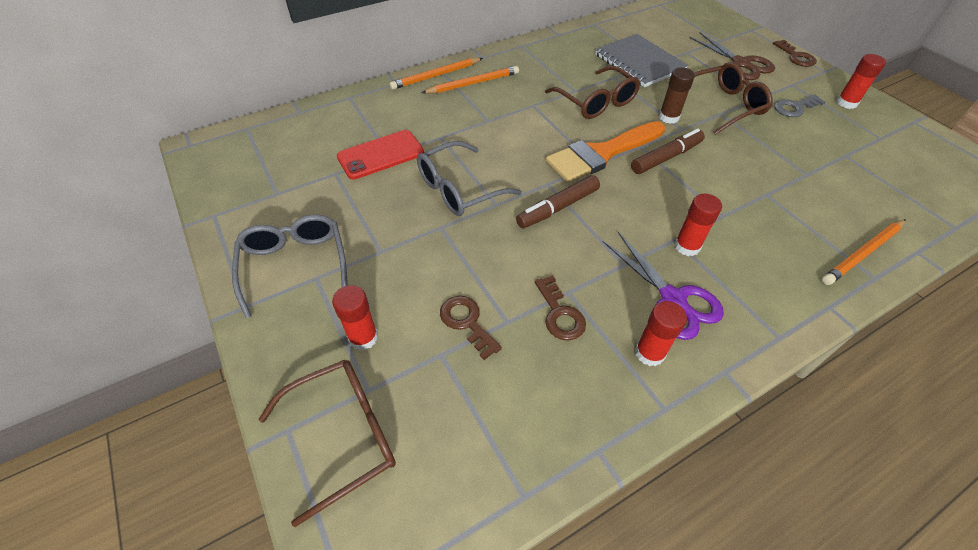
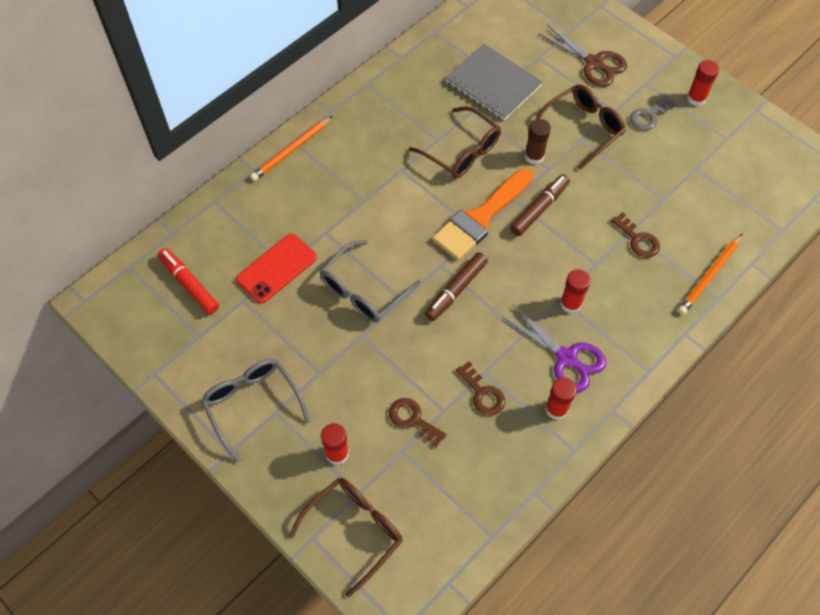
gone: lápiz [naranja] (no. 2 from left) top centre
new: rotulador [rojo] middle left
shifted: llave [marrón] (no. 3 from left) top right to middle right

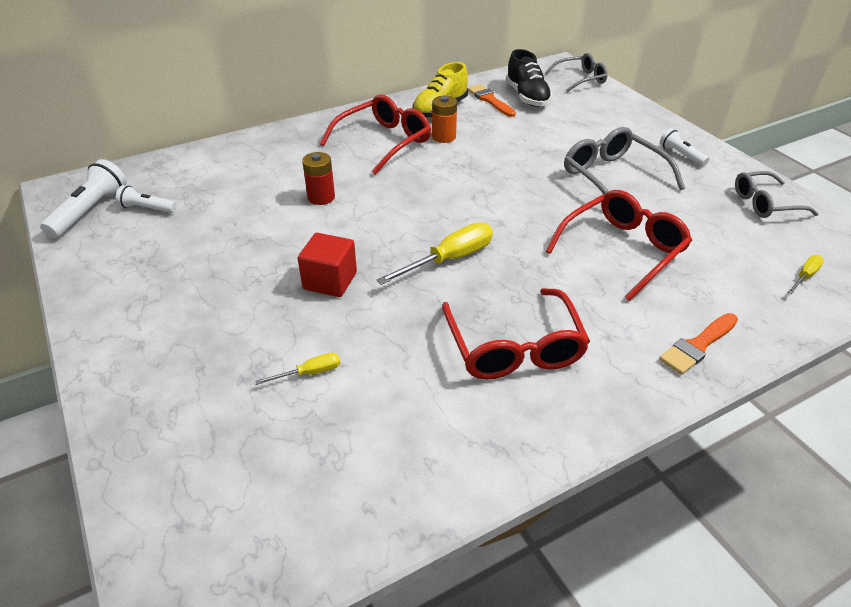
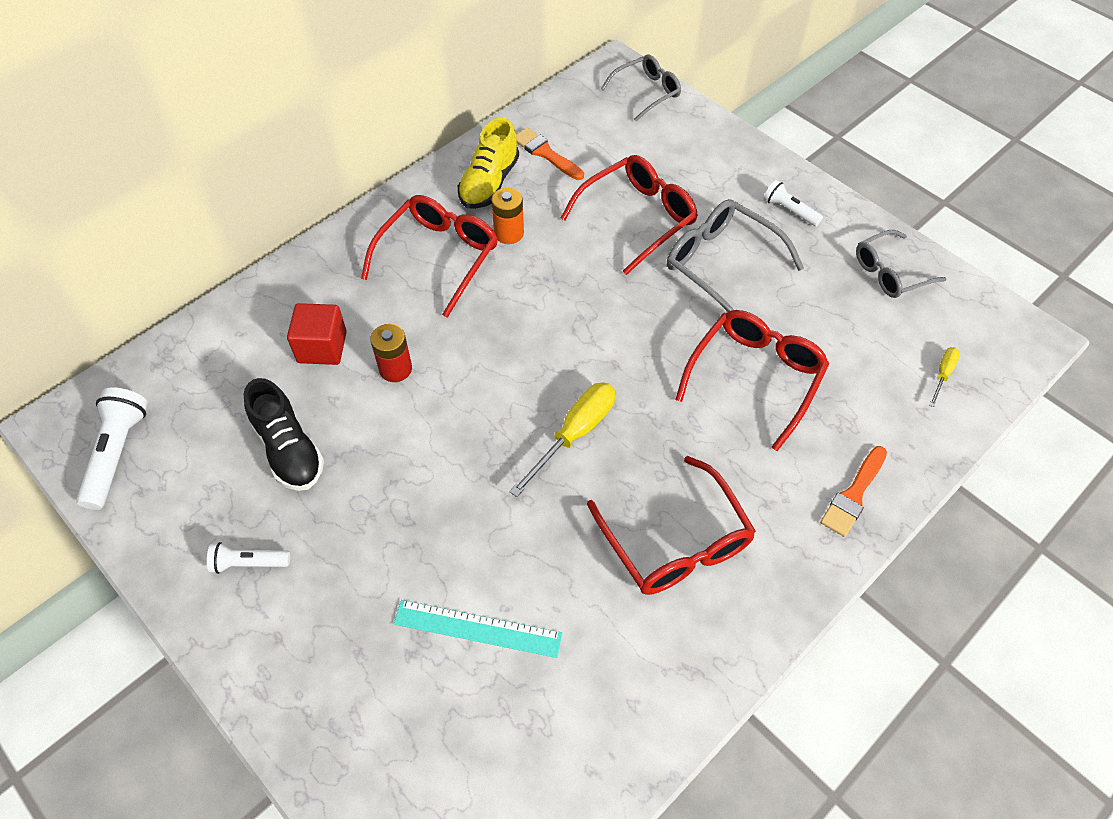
new: gafas [rojo] (no. 2 from left) top centre
shifted: lámpara de mano [blanco] (no. 2 from left) top left to bottom left; cubo [rojo] centre to middle left; zapato [negro] top centre to middle left
swapped: destornillador [amarillo] (no. 1 from left) centre to regla [turquesa] bottom centre

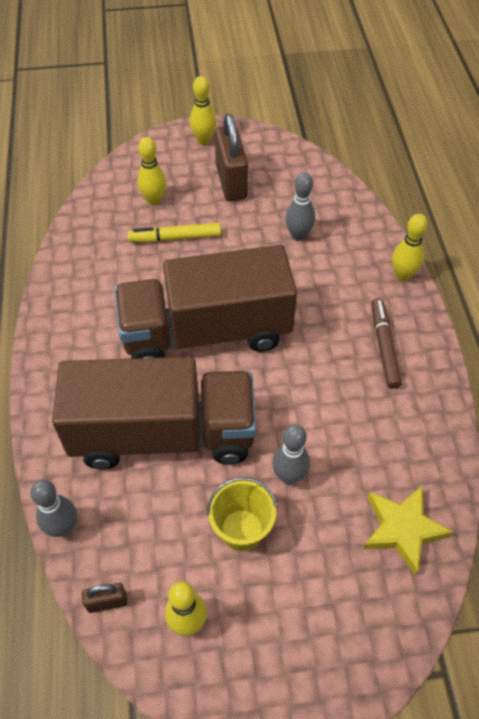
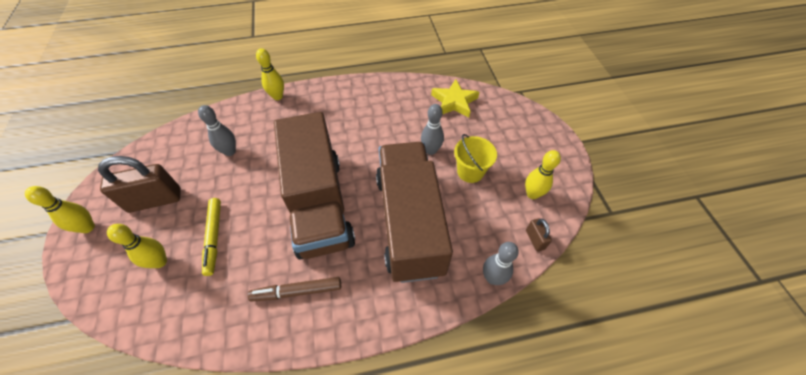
shifted: rotulador [marrón] middle right to bottom centre

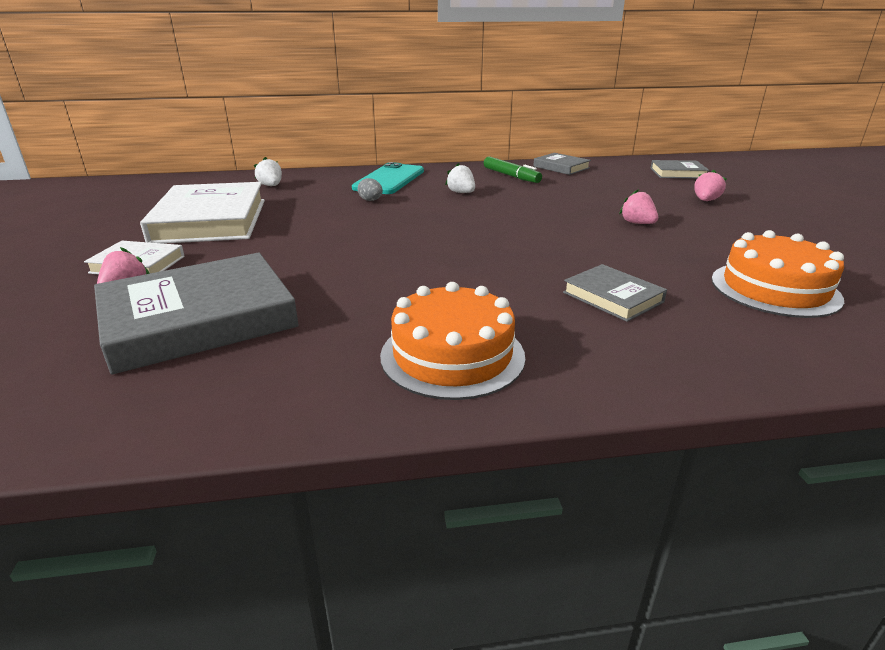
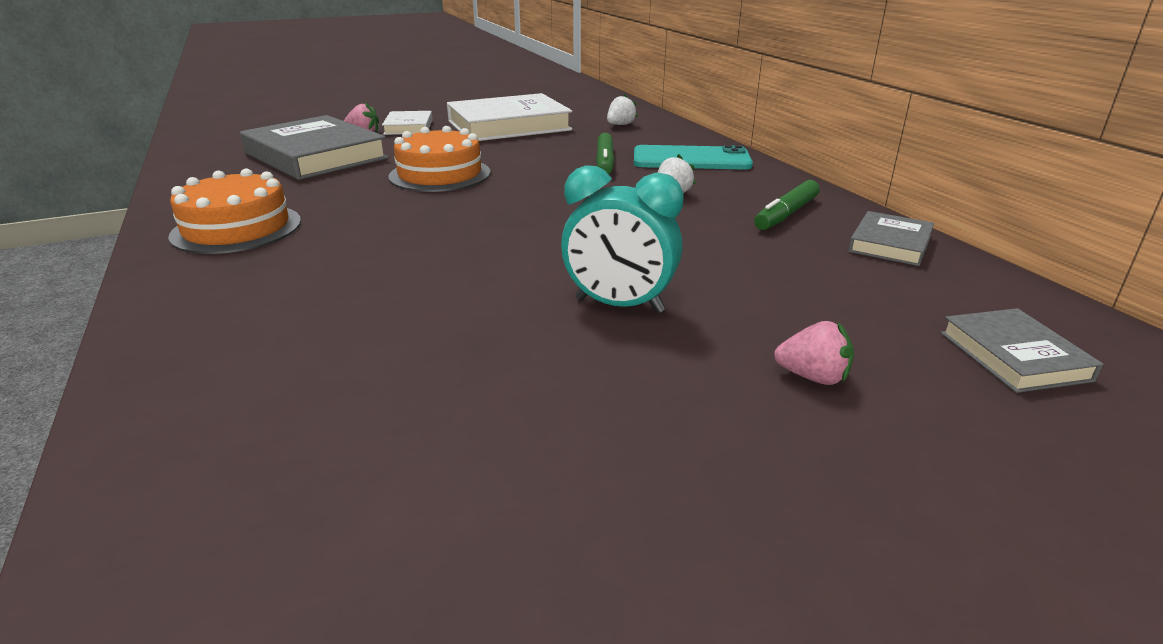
gone: libro [gris] (no. 3 from left) middle right
shifted: tarta [naranja] (no. 2 from left) middle right to top centre
swapped: huevo [gris] top centre to rotulador [verde] (no. 1 from left) top centre; fresa [rosa] (no. 2 from left) top right to despertador [turquesa] centre

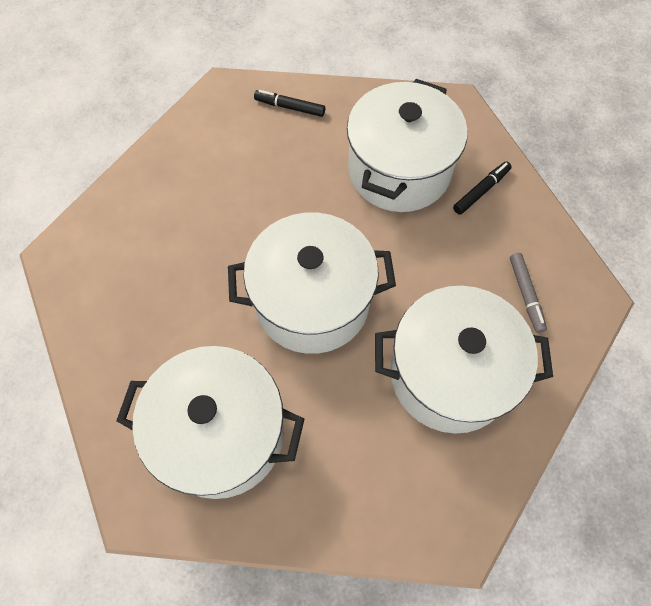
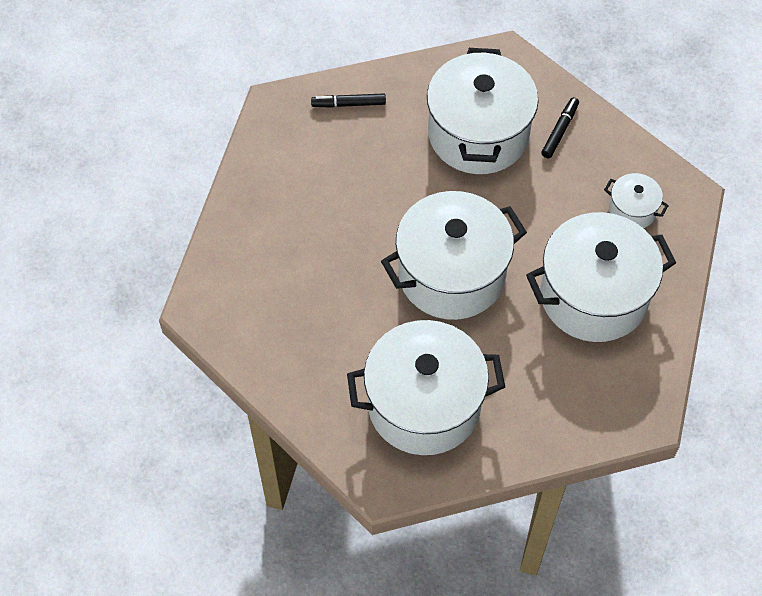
swapped: rotulador [gris] middle right to olla [blanco] (no. 5 from left) middle right

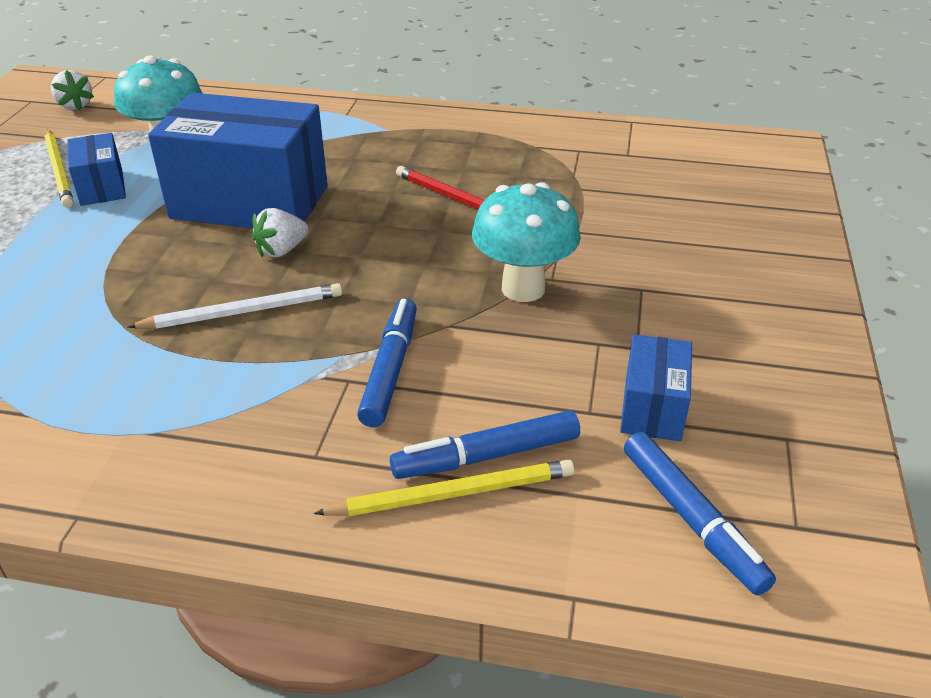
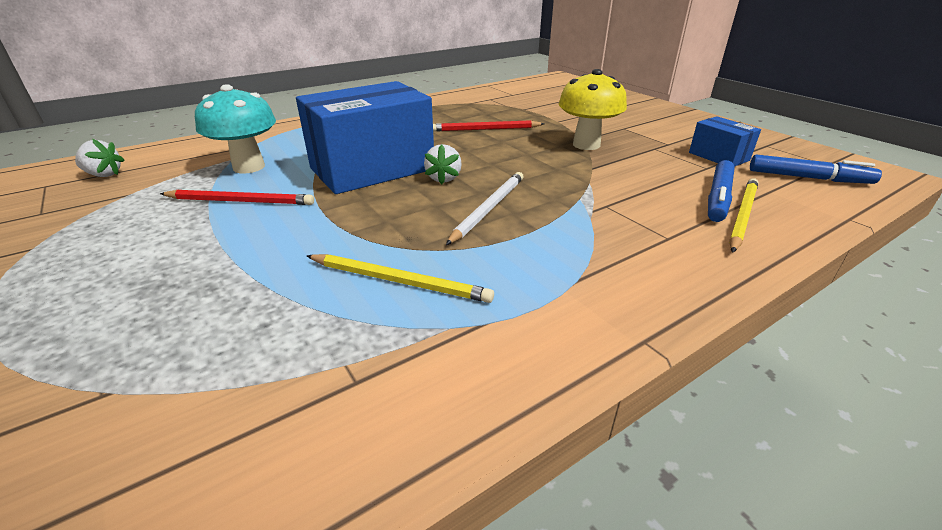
gone: rotulador [azul] (no. 1 from left) centre
shifted: lápiz [amarillo] (no. 1 from left) top left to centre
swapped: caja [azul] (no. 1 from left) top left to lápiz [rojo] (no. 1 from left) middle left
repainted: seta [turquesa] (no. 2 from left) centre to seta [amarillo] top centre

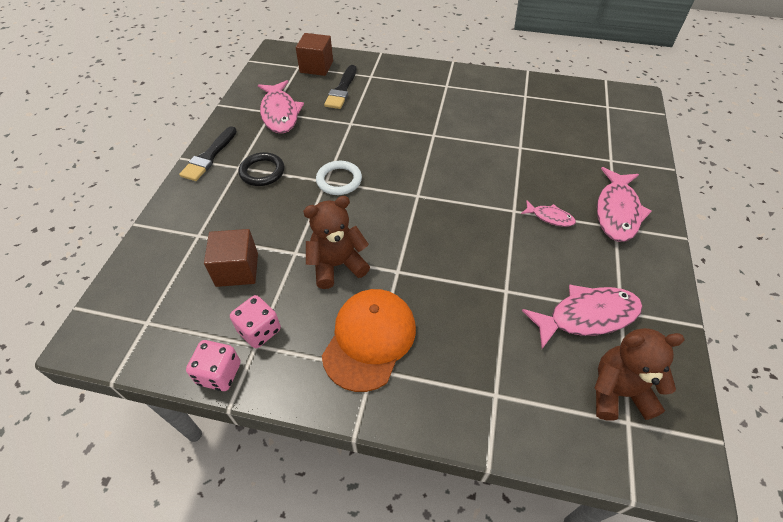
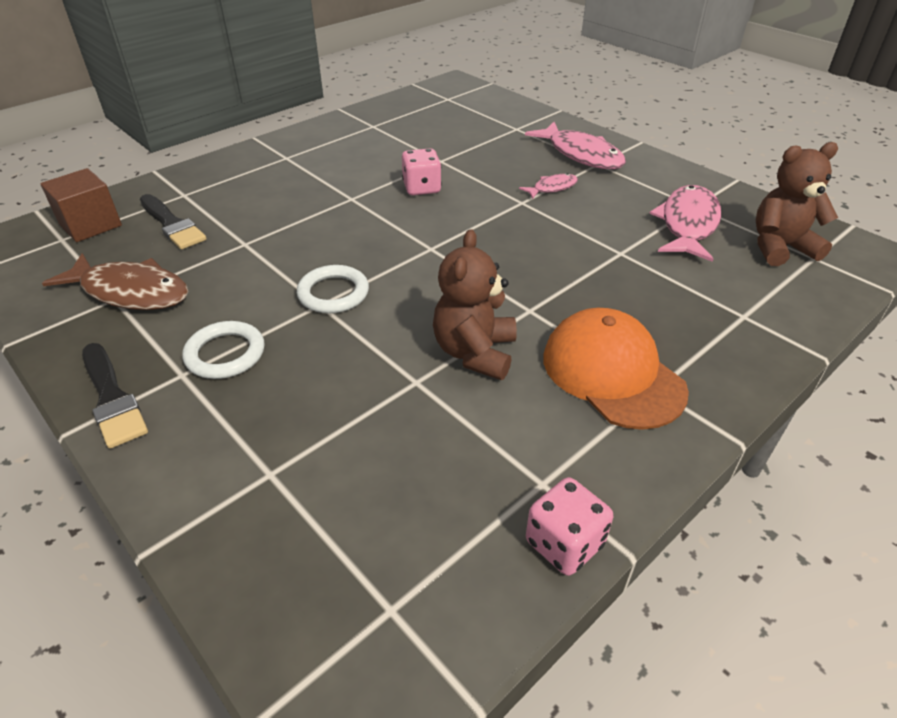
gone: cubo [marrón] (no. 1 from left) middle left
shifted: dado [rosa] (no. 2 from left in the first image) middle left to dado [rosa] (no. 1 from left) top centre
repainted: anillo [negro] top centre to anillo [blanco] (no. 1 from left) middle left; pez [rosa] (no. 1 from left) top centre to pez [marrón] middle left
rotated: osito [marrón] (no. 2 from left) bottom right = top right 45 degrees clockwise

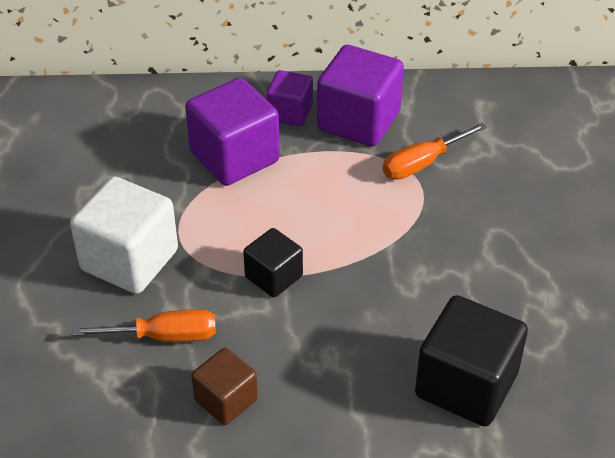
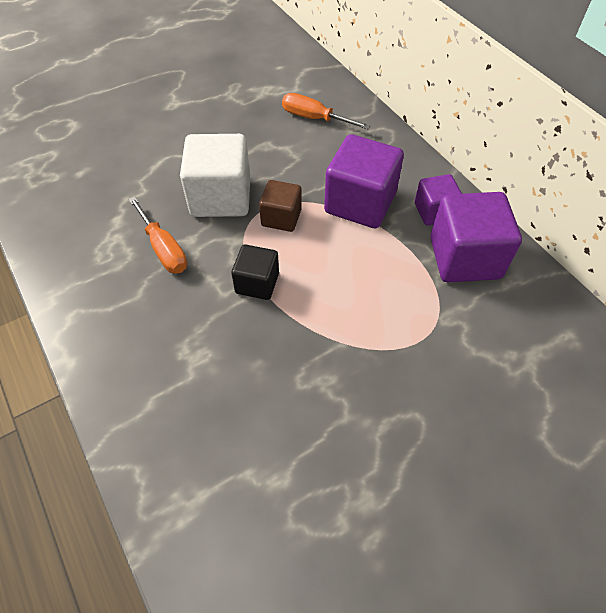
gone: cubo [negro] (no. 2 from left) bottom right
shifted: cubo [marrón] bottom centre to centre; destornillador [naranja] (no. 2 from left) top right to top centre

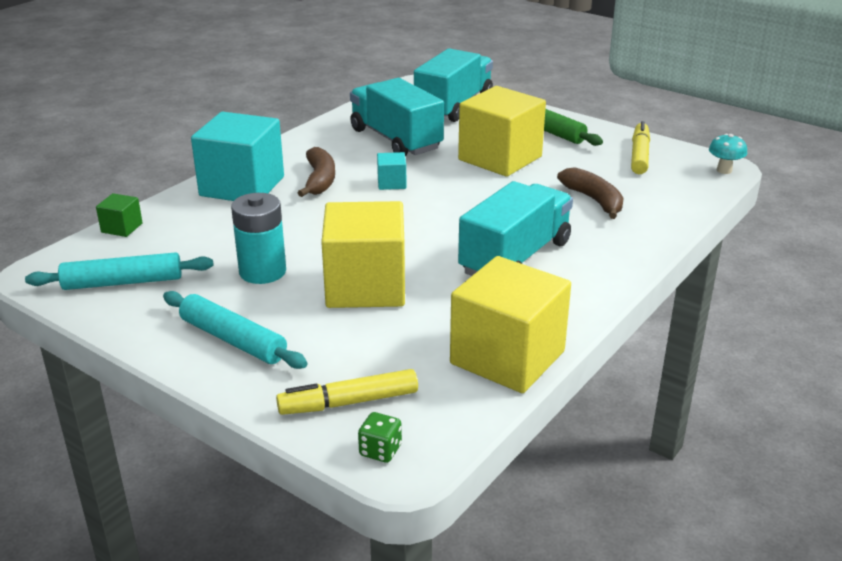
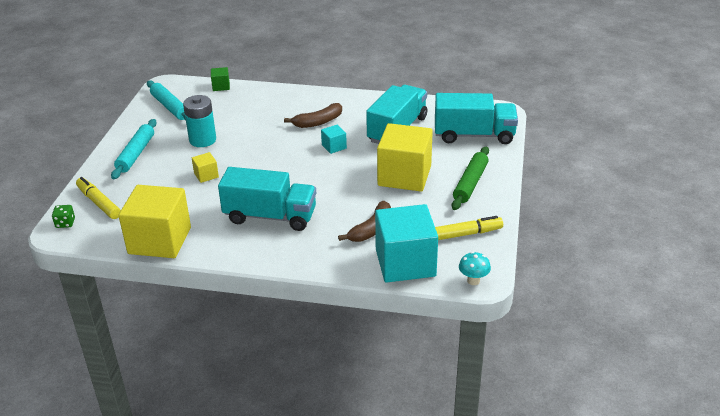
shifted: cubo [turquesa] (no. 1 from left in the first image) top left to cubo [turquesa] (no. 2 from left) centre
scaled: cubo [amarillo] (no. 1 from left in the first image) centre = middle left x0.43

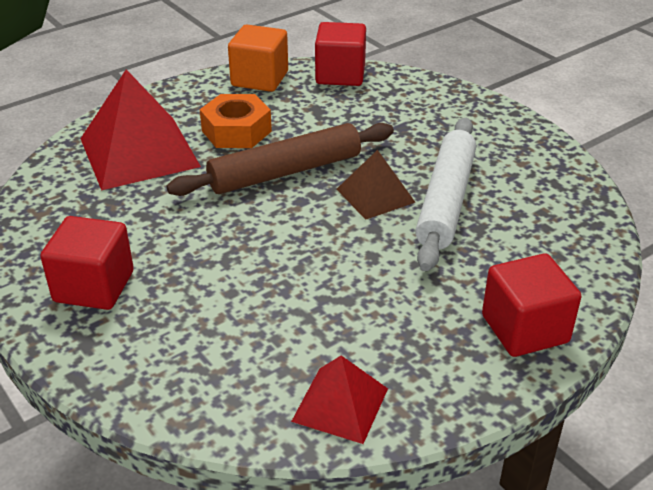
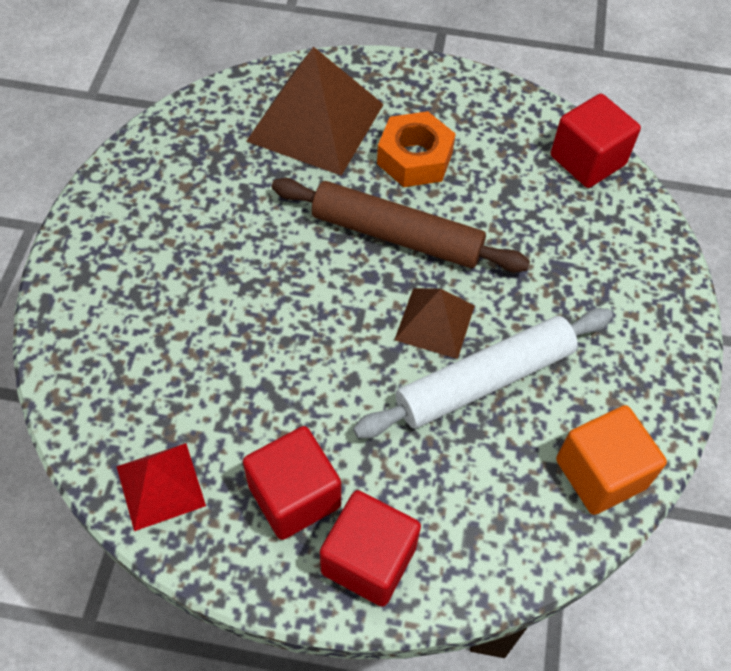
shifted: cubo [rojo] (no. 1 from left) middle left to bottom centre; cubo [naranja] top centre to bottom right
repainted: pirámide [rojo] (no. 1 from left) top left to pirámide [marrón] (no. 1 from left) top centre

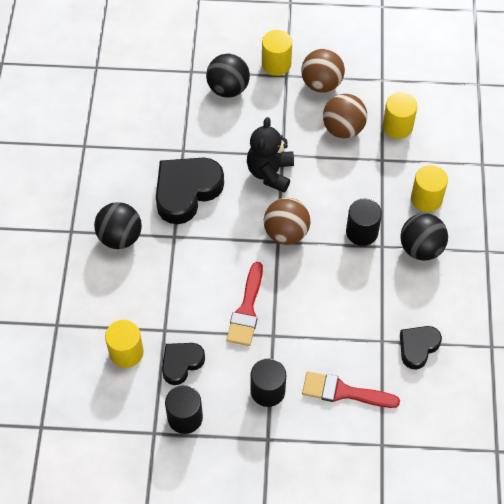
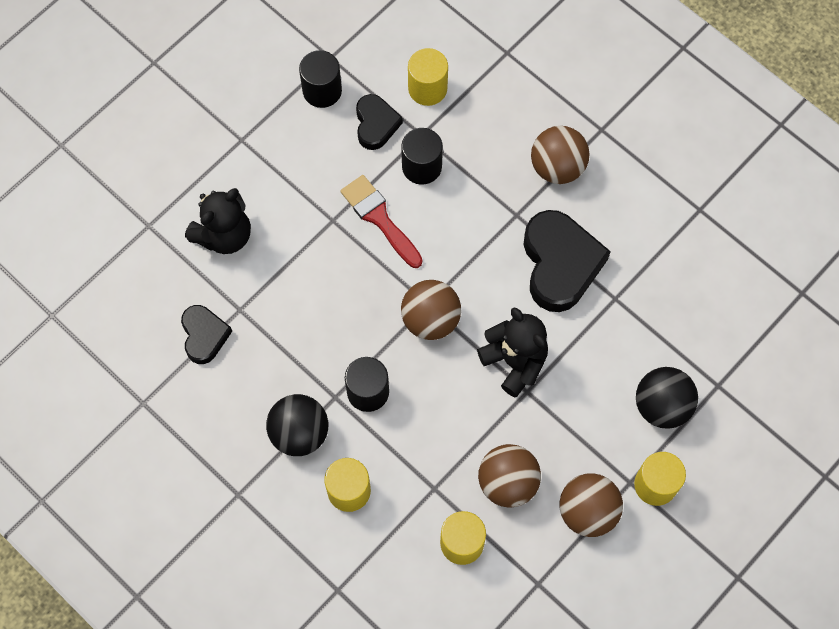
shifted: cilindro [negro] (no. 2 from left in the first image) bottom centre to cilindro [negro] (no. 3 from left) top centre
swapped: pincel [rojo] (no. 2 from left) bottom right to osito [negro] (no. 1 from left) middle left
repainted: pelota [negro] (no. 1 from left) middle left to pelota [marrón] (no. 3 from left) top right

